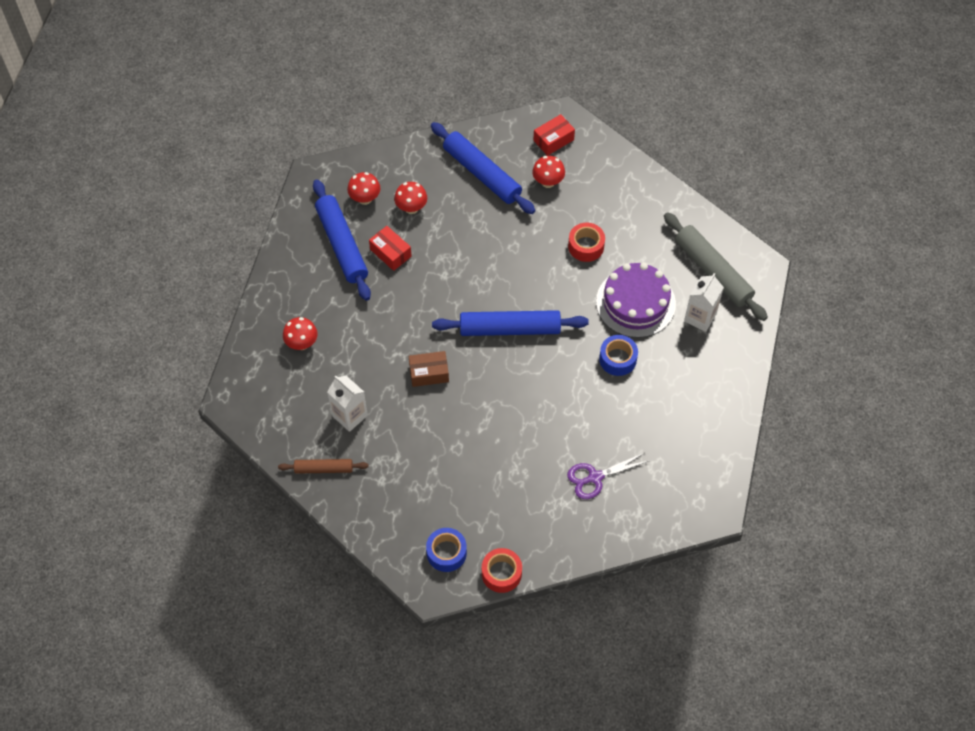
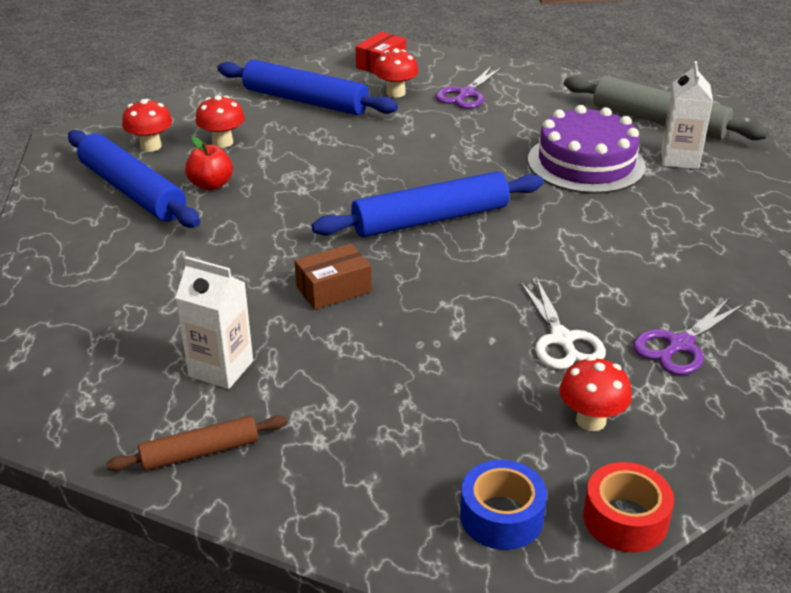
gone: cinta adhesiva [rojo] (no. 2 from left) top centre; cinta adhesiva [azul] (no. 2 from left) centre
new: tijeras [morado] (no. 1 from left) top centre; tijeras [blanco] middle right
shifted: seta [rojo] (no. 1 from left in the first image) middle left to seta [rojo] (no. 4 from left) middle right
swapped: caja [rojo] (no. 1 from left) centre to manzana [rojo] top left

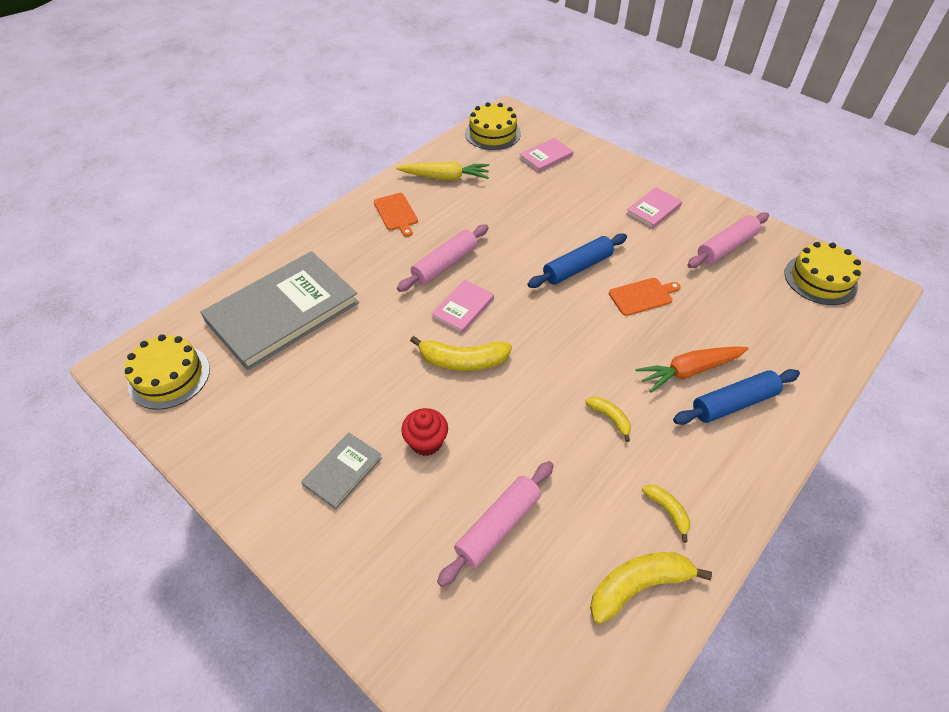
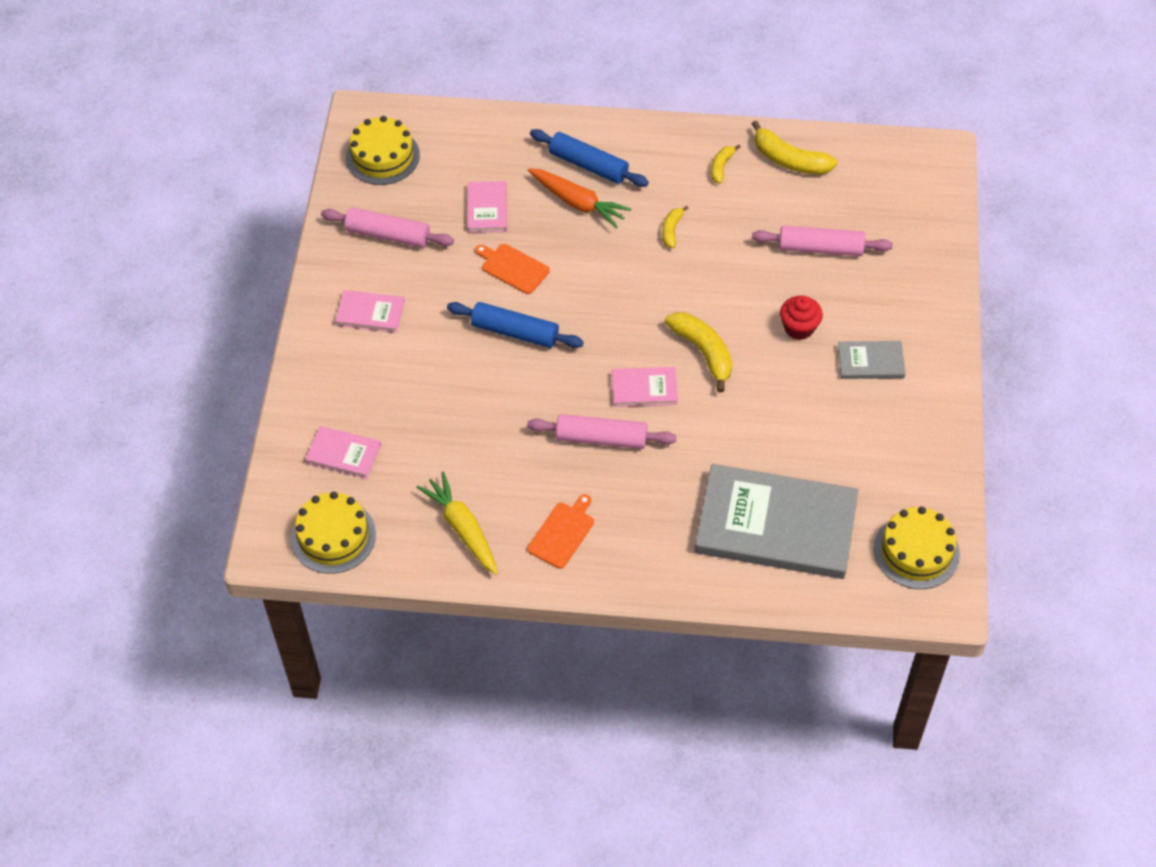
new: libro [rosa] (no. 3 from left) top centre

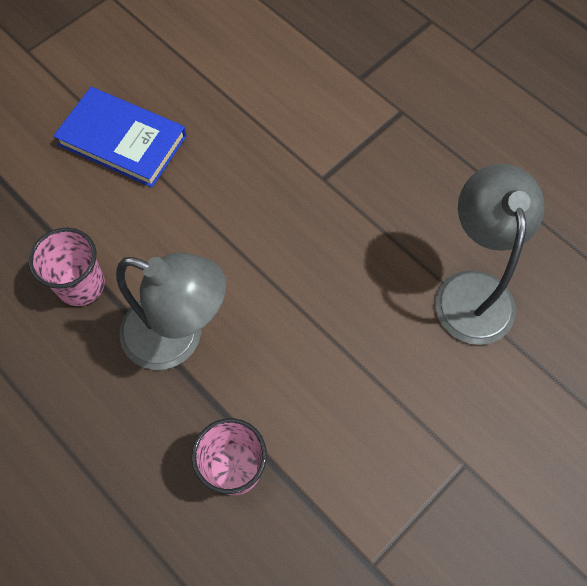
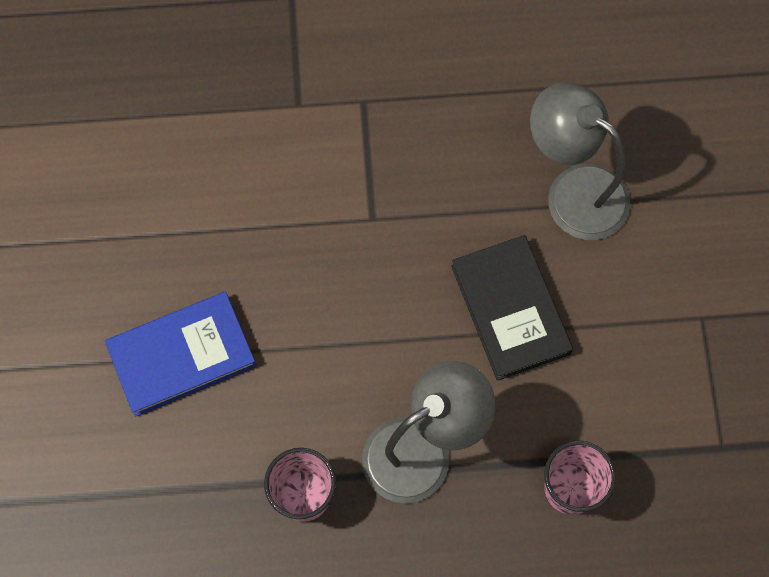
new: libro [negro] centre

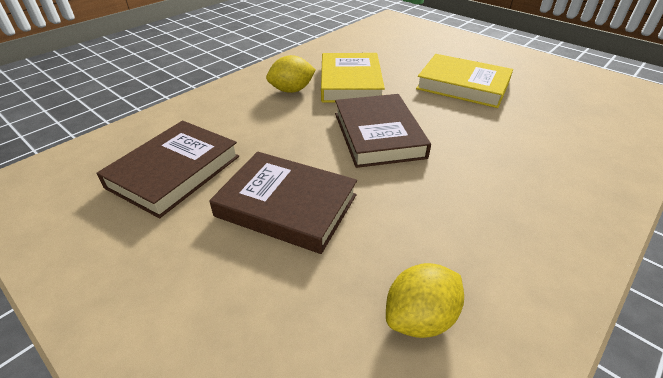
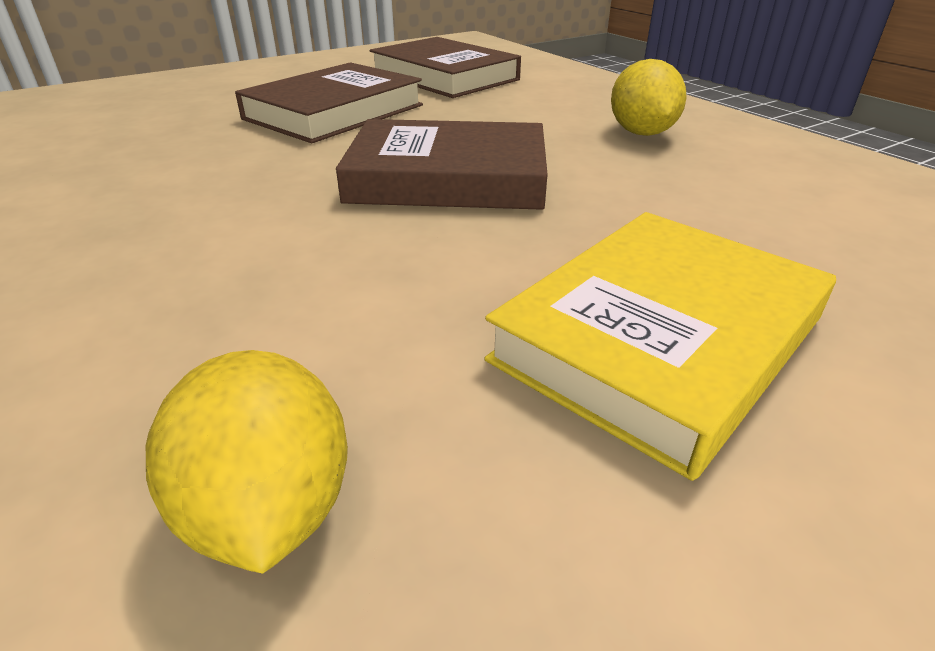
gone: libro [amarillo] (no. 1 from left) top centre
shifted: limón [amarillo] (no. 2 from left in the first image) bottom centre to limón [amarillo] (no. 1 from left) bottom left

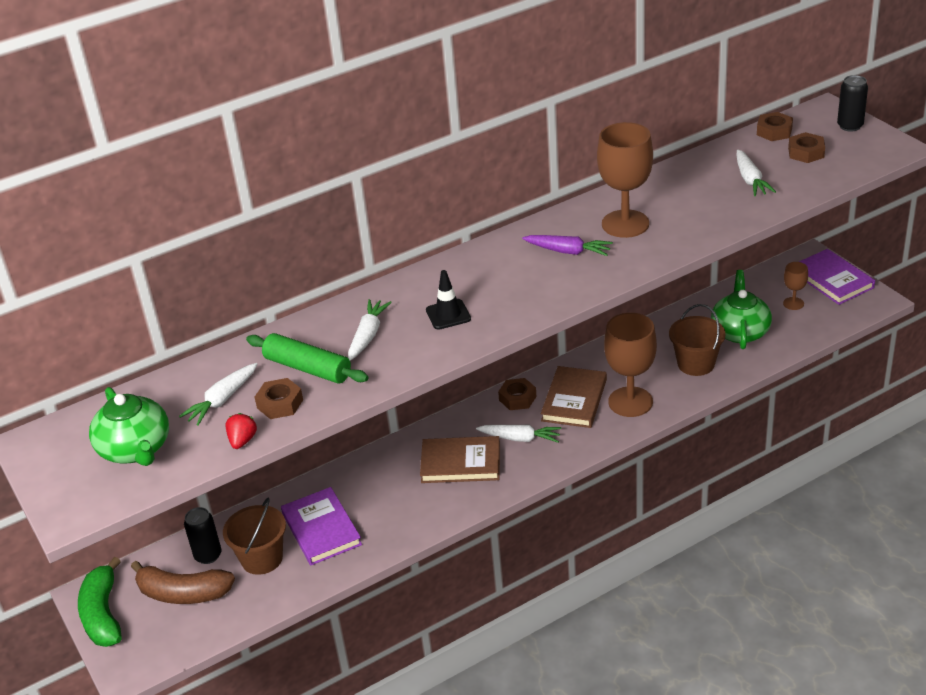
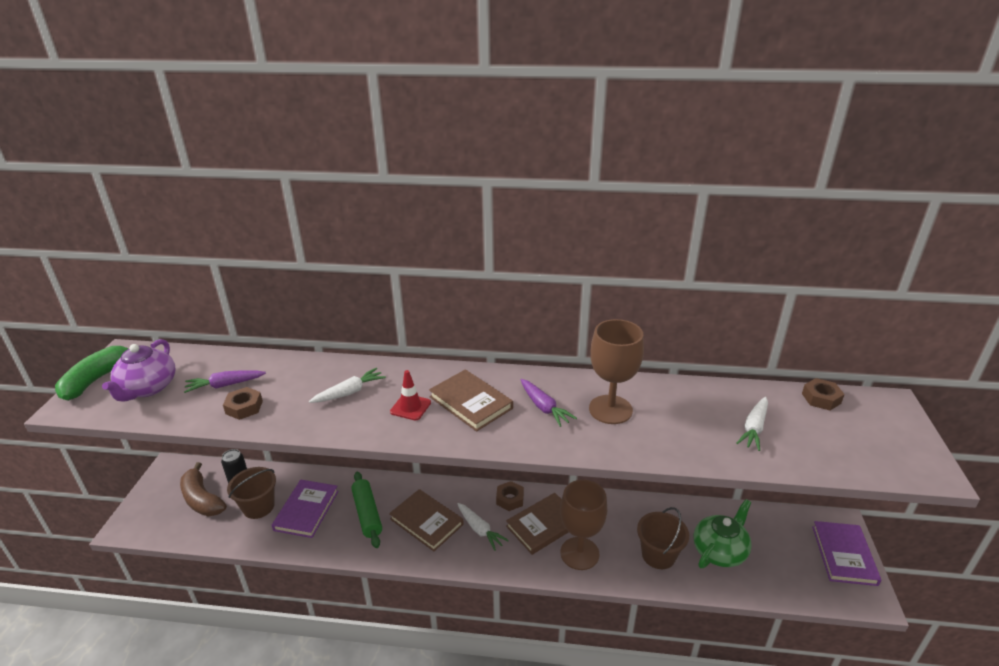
gone: fresa [rojo] middle left; copa [marrón] (no. 3 from left) middle right; tuerca [marrón] (no. 4 from left) top right; lata [negro] (no. 2 from left) top right
new: libro [marrón] (no. 2 from left) centre
shifted: plátano [verde] bottom left to middle left; rodillo [verde] middle left to bottom centre
repainted: tetera [verde] (no. 1 from left) middle left to tetera [morado] middle left; zanahoria [blanco] (no. 1 from left) middle left to zanahoria [morado] (no. 1 from left) middle left; cono de tráfico [negro] centre to cono de tráfico [rojo] centre

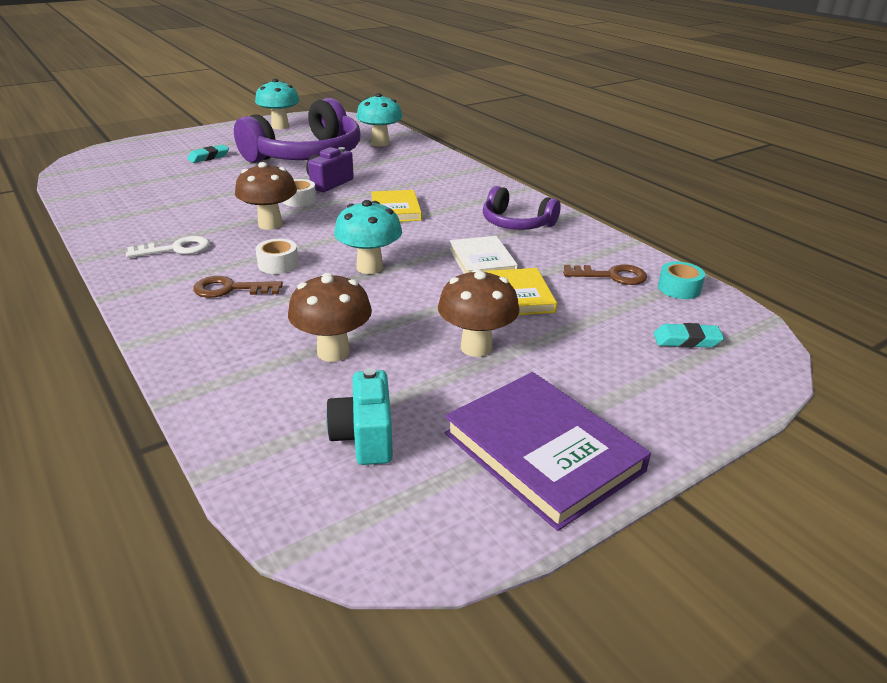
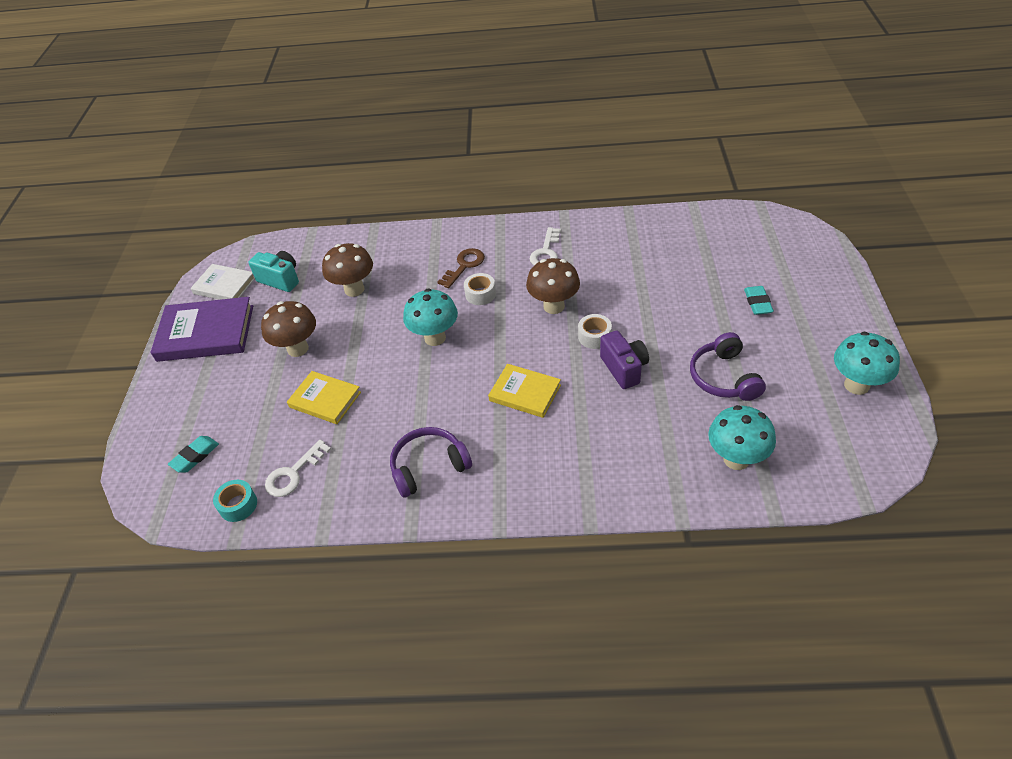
shifted: libro [blanco] centre to middle left
repainted: llave [marrón] (no. 2 from left) middle right to llave [blanco] (no. 1 from left) middle left
scaled: auriculares [morado] (no. 1 from left in the first image) top centre = middle right x0.52

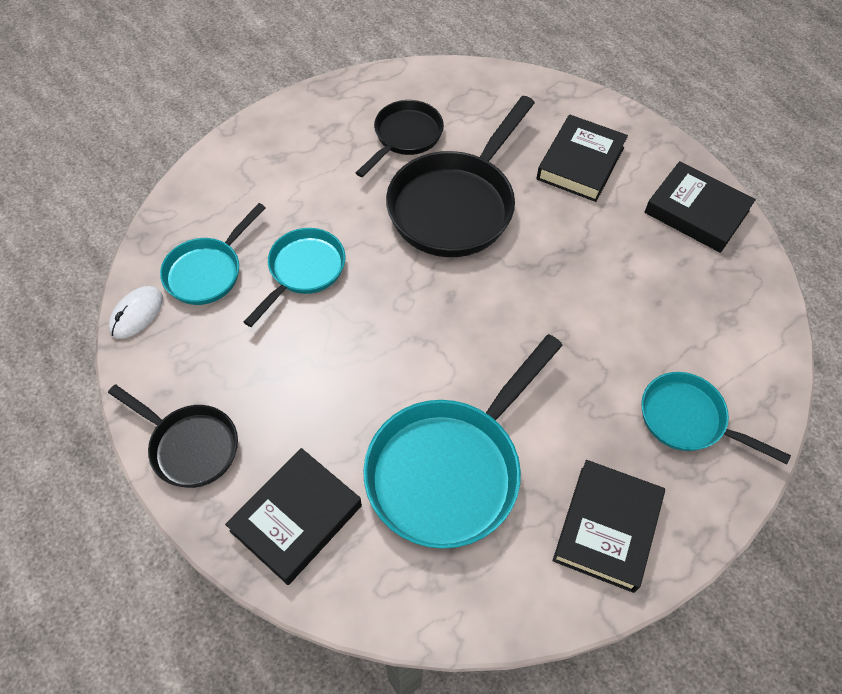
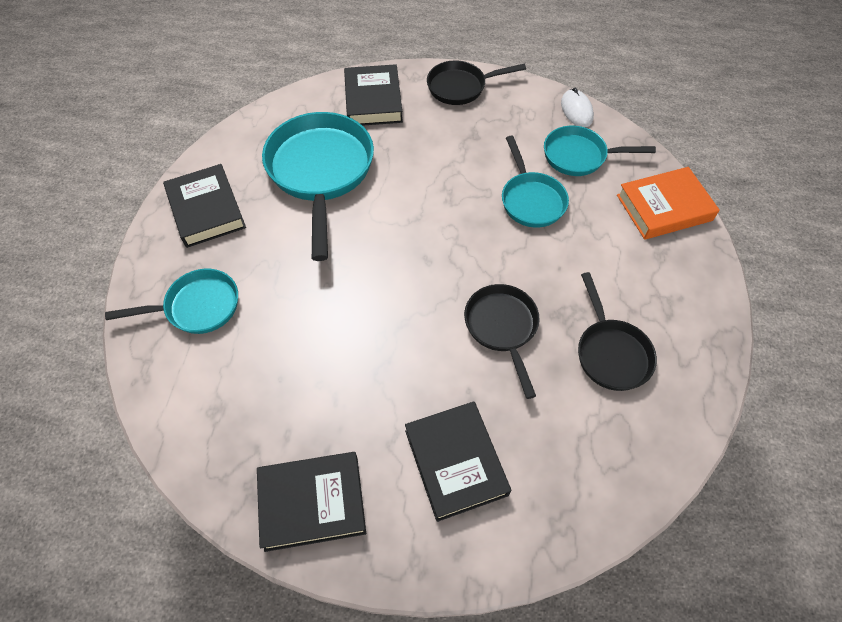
new: libro [naranja] top right
rotated: sartén [turquesa] (no. 1 from left in the first image) middle left = top right 75 degrees counterclockwise
scaled: sartén [negro] (no. 3 from left in the first image) top centre = centre x0.58

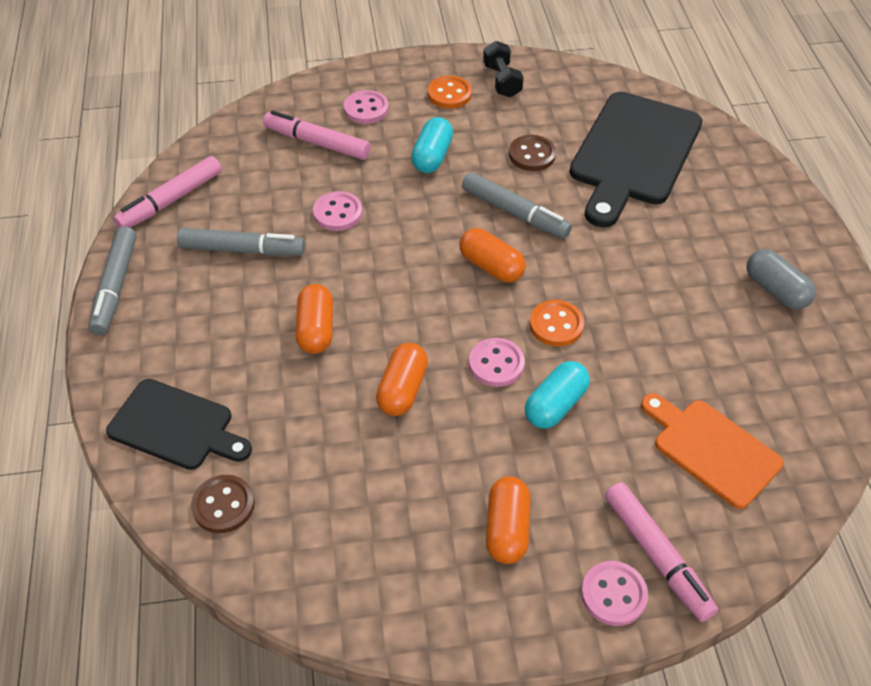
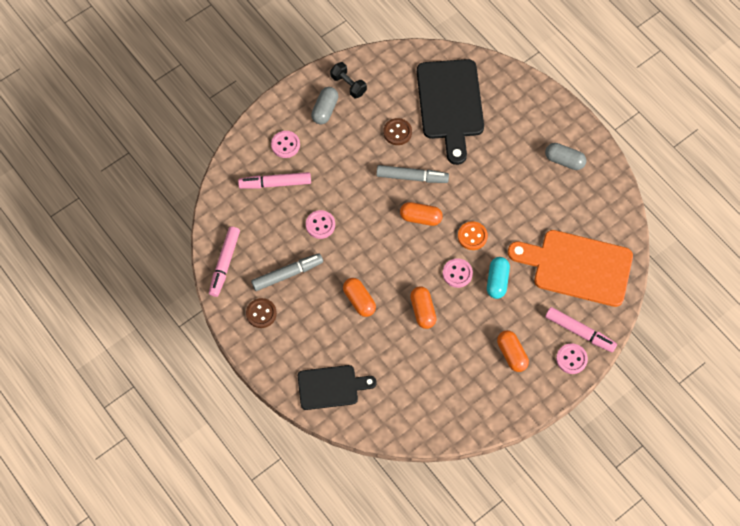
gone: rotulador [gris] (no. 1 from left) middle left; cápsula [turquesa] (no. 1 from left) top centre
shifted: botón [marrón] (no. 1 from left) bottom left to centre
swapped: botón [naranja] (no. 1 from left) top centre to cápsula [gris] (no. 1 from left) top centre
scaled: tabla de cortar [naranja] middle right = middle right x1.63

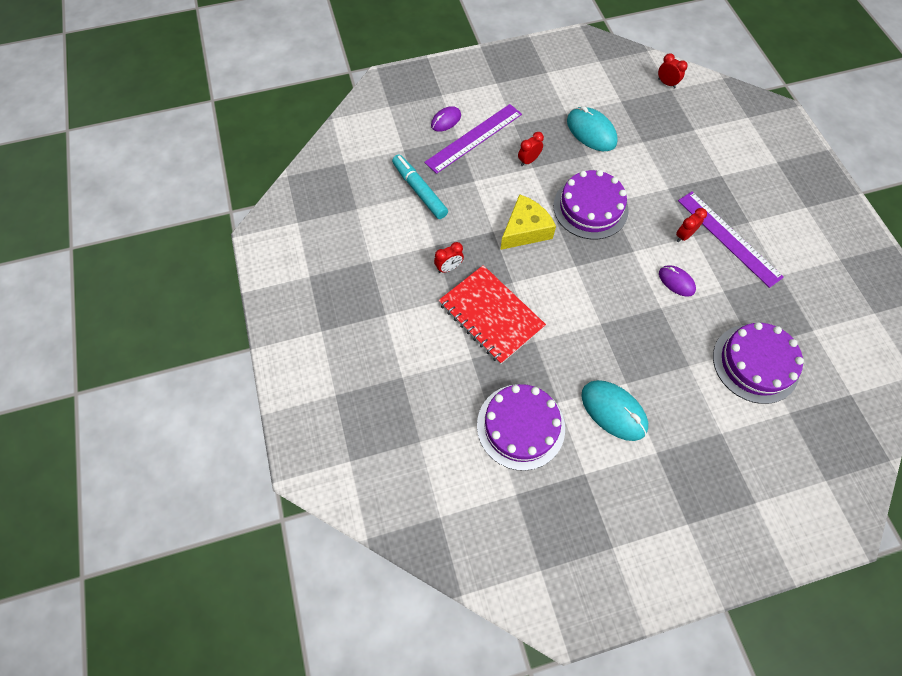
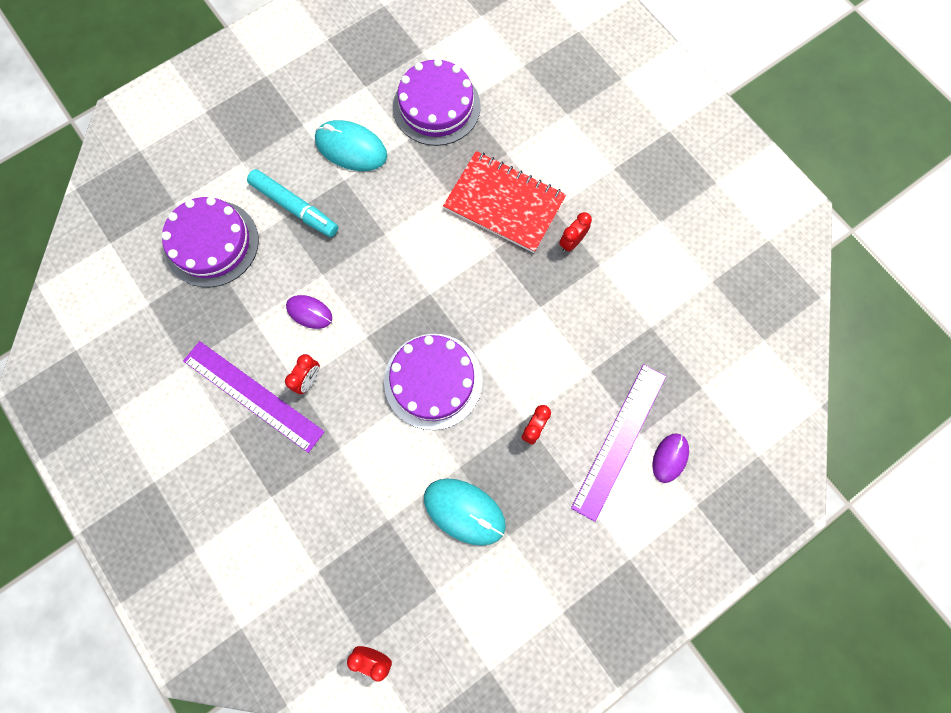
gone: queso [amarillo] top centre
shifted: rotulador [turquesa] top centre to top left

